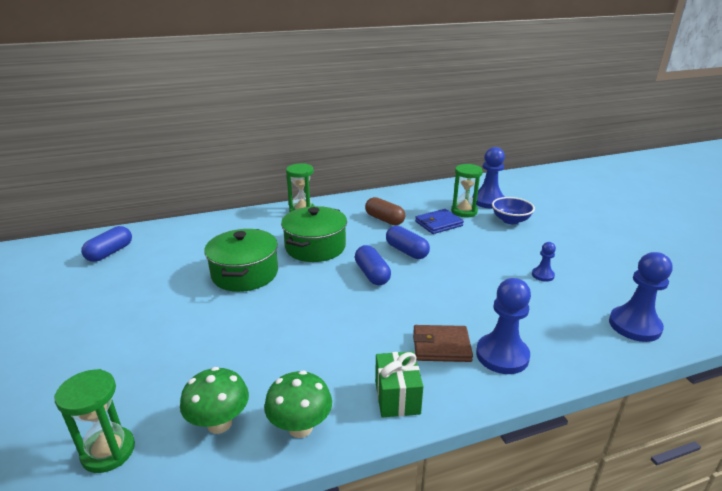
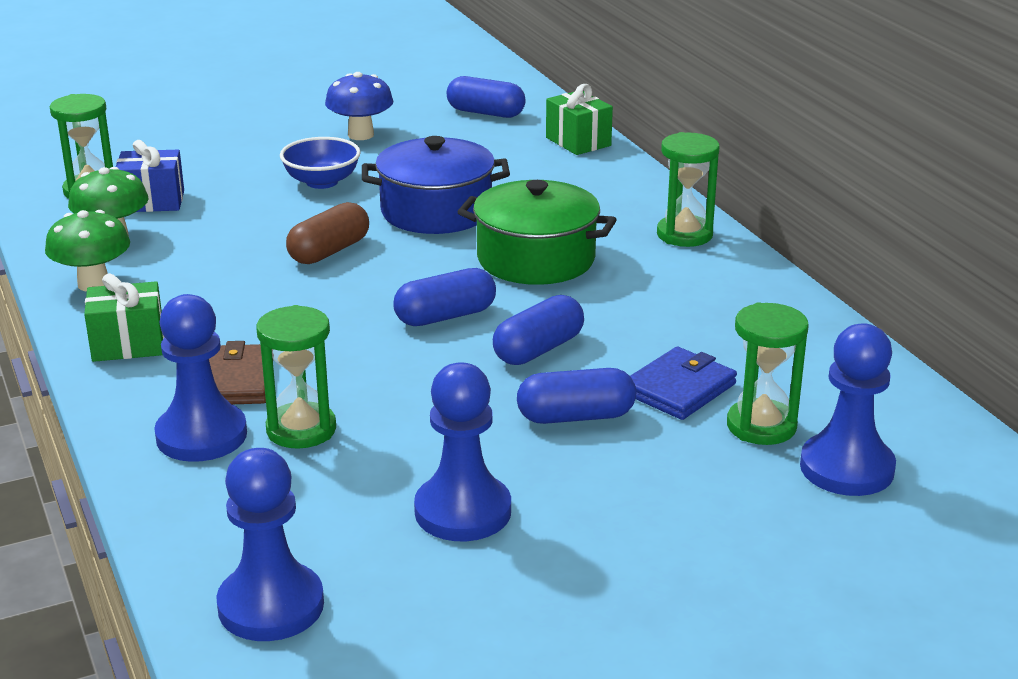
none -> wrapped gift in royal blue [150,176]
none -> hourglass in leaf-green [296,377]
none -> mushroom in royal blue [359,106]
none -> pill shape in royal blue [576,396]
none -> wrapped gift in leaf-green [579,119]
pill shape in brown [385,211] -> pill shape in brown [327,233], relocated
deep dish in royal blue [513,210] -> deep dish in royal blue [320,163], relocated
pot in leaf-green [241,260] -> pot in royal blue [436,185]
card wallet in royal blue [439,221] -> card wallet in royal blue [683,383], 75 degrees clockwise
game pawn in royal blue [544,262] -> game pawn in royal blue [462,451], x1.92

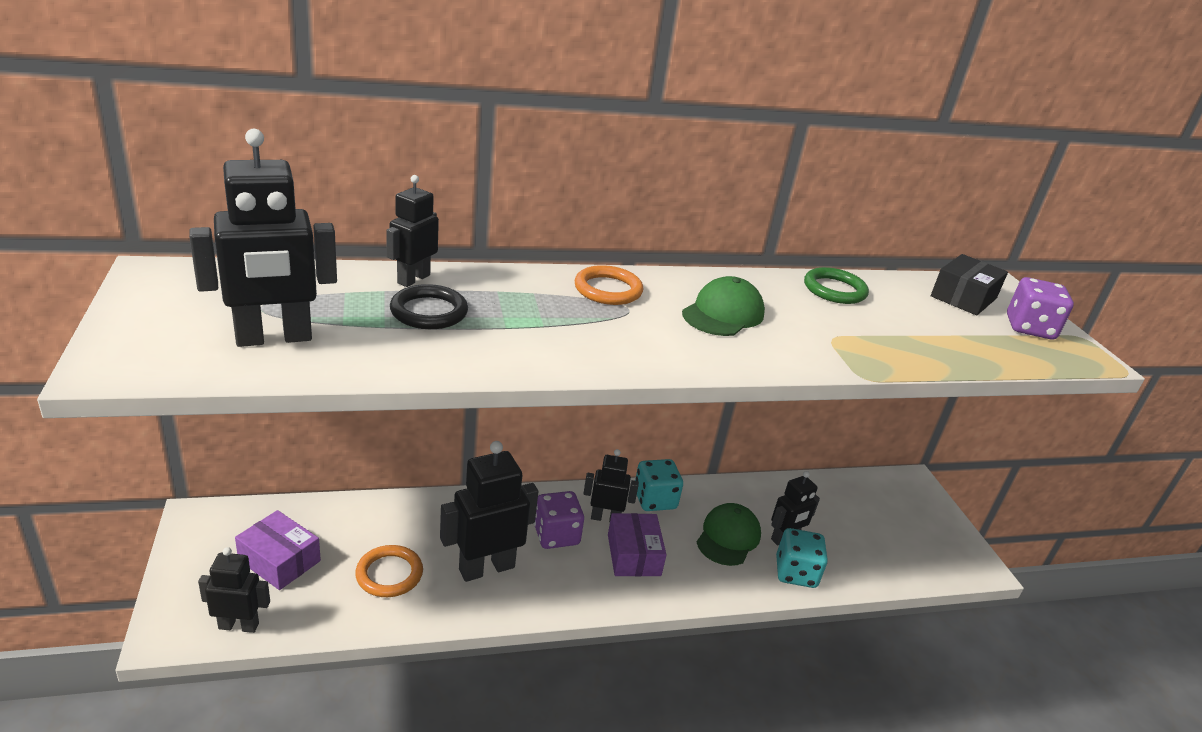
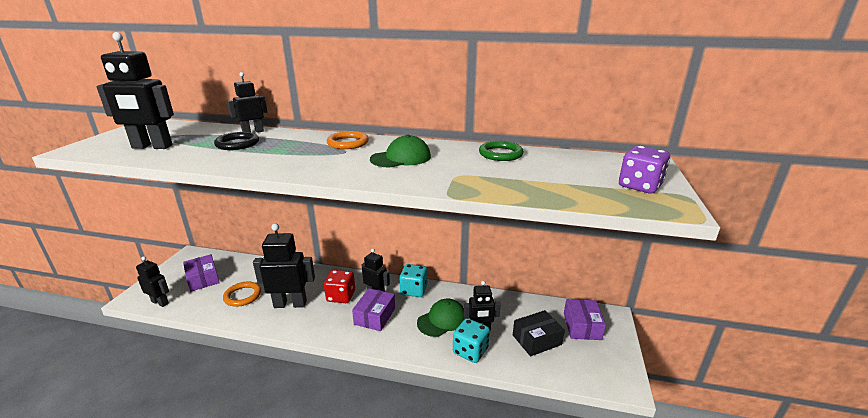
none -> box in purple [585,319]
box in jet-black [969,284] -> box in jet-black [539,333], relocated
die in purple [559,520] -> die in red [339,286]

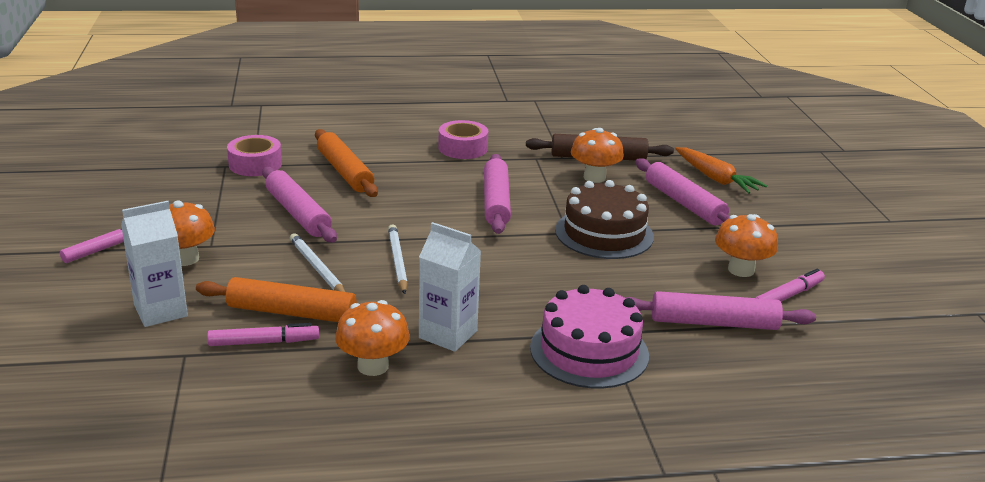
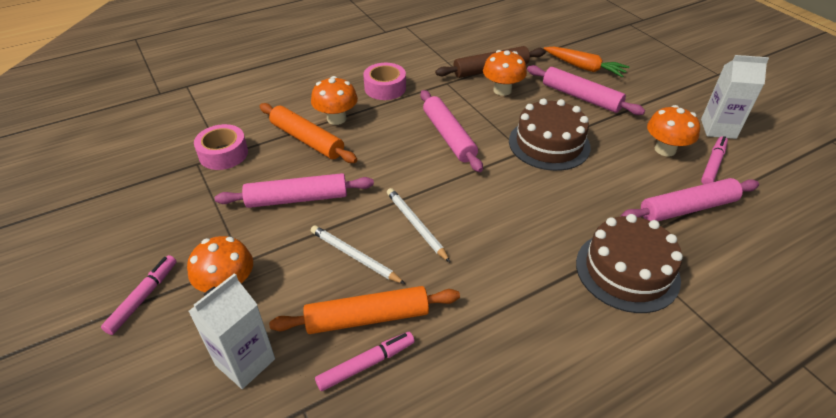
mushroom in orange [372,338] -> mushroom in orange [334,100], relocated
juice carton in snow-white [450,287] -> juice carton in snow-white [735,97], relocated
cake in rose-pink [589,337] -> cake in brown [629,263]
rolling pin in rose-pink [299,204] -> rolling pin in rose-pink [294,190], 45 degrees counterclockwise

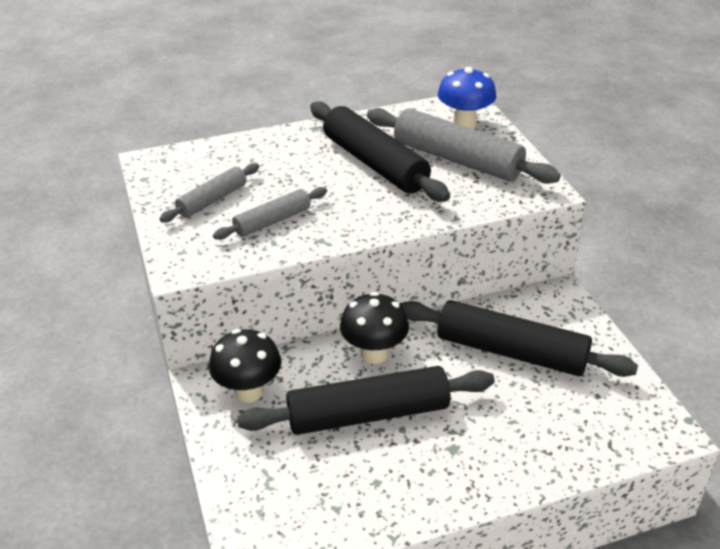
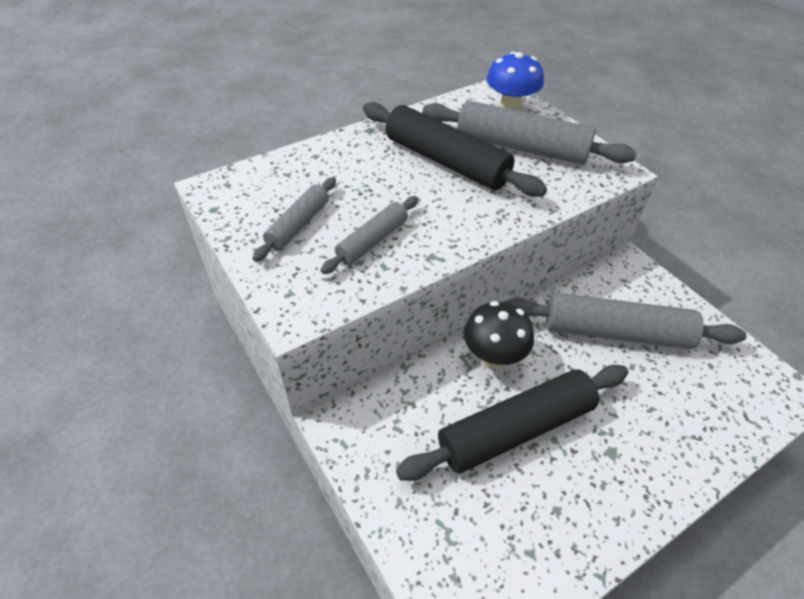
mushroom in jet-black [245,366] -> none
rolling pin in jet-black [519,338] -> rolling pin in grey [626,321]

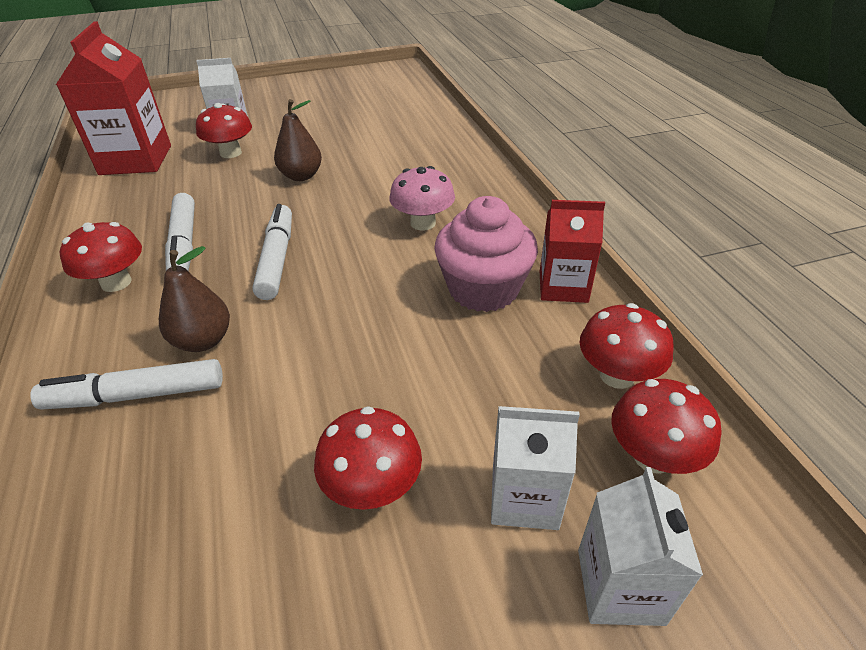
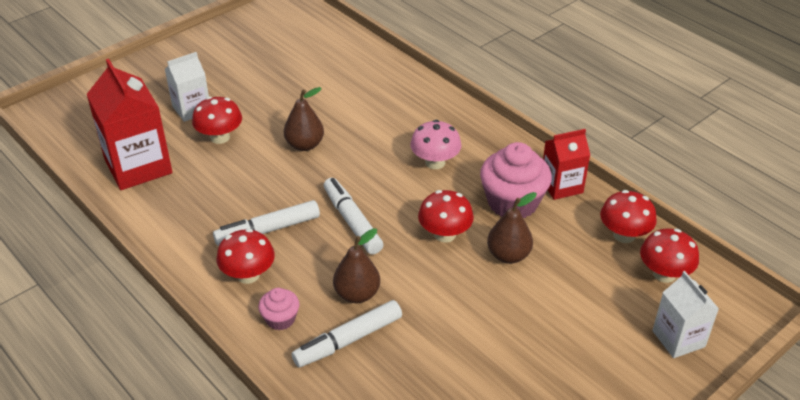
juice carton in snow-white [535,468] -> none
none -> muffin in rose-pink [278,309]
none -> pear fruit in brown [512,228]
mushroom in red [368,458] -> mushroom in red [446,216], relocated
felt pen in snow-white [180,232] -> felt pen in snow-white [266,223], 105 degrees clockwise

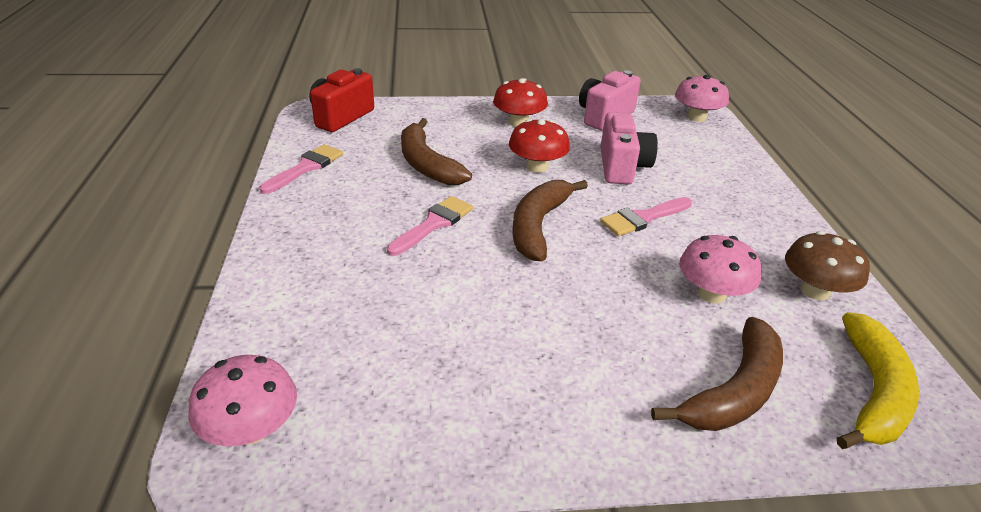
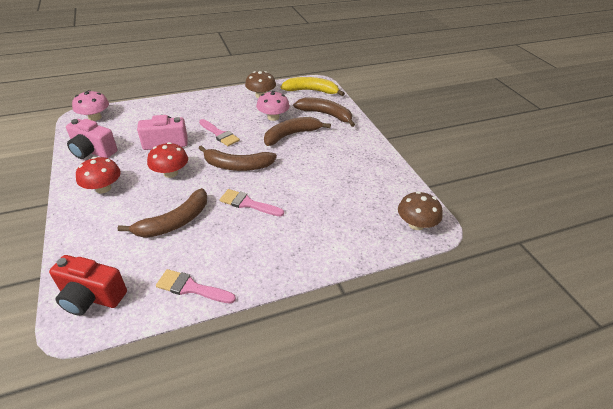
none -> banana fruit in brown [297,131]
mushroom in rose-pink [242,400] -> mushroom in brown [420,210]

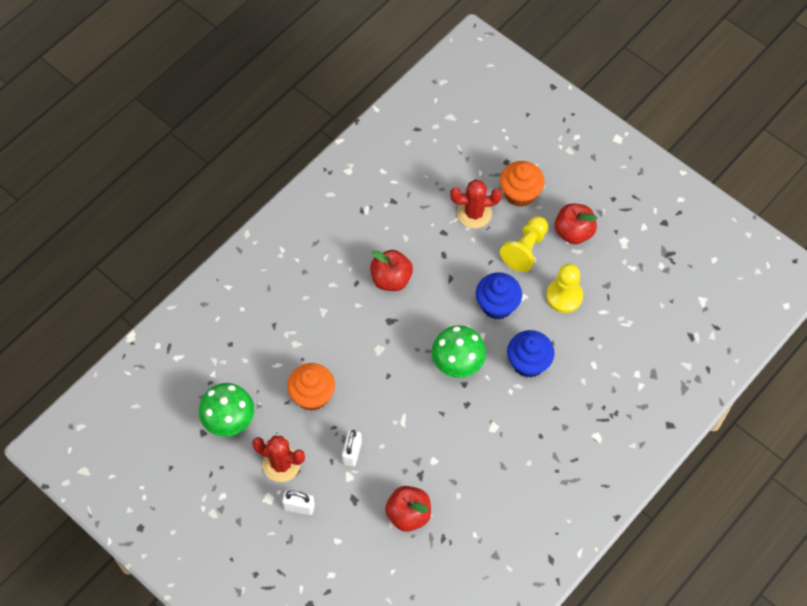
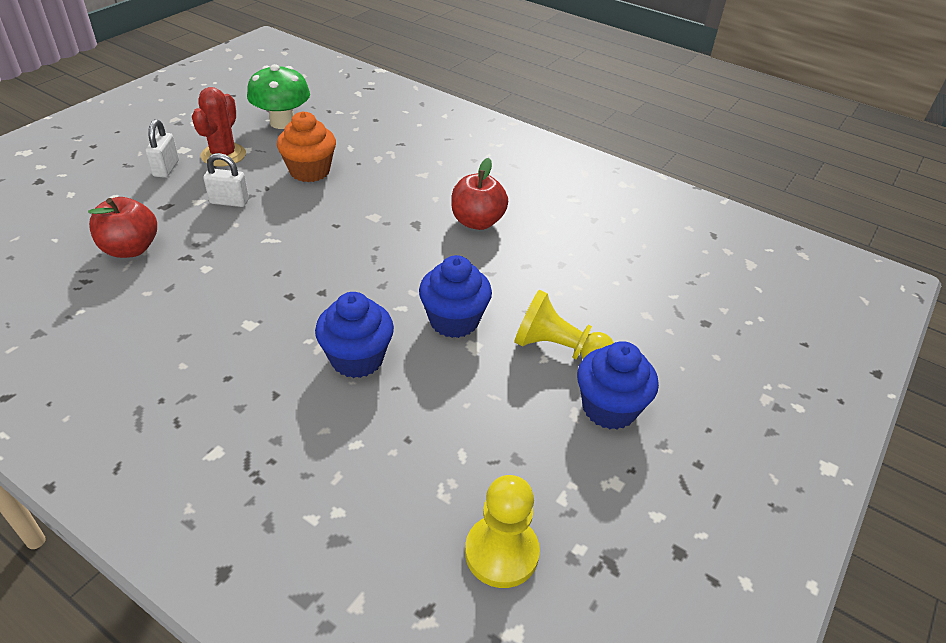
mushroom in leaf-green [458,351] -> none
prickly plant in red [476,203] -> none
muffin in orange [522,184] -> none
game pawn in bright yellow [564,288] -> game pawn in bright yellow [502,531], relocated
apple in red [576,224] -> muffin in royal blue [618,385]

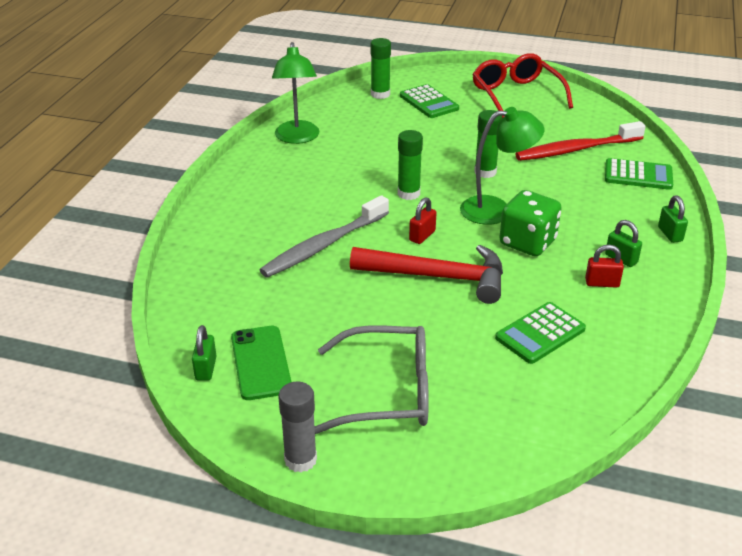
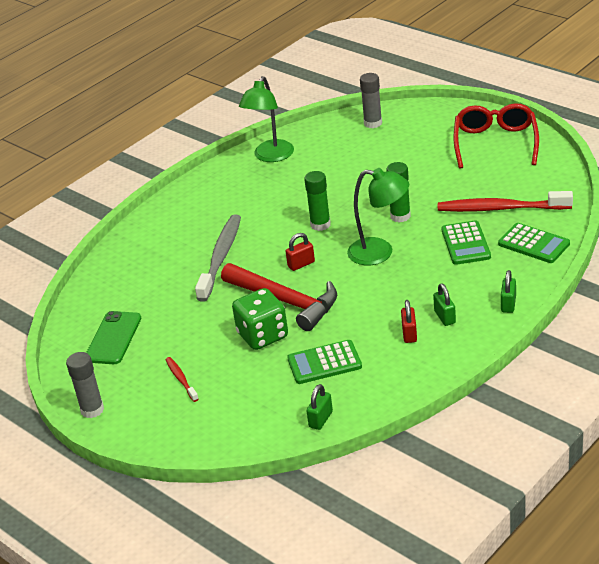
lock in leaf-green [204,353] -> lock in leaf-green [320,407], relocated
pocket calculator in leaf-green [429,101] -> pocket calculator in leaf-green [466,243], relocated
die in leaf-green [530,223] -> die in leaf-green [260,319], relocated
glasses in grey [371,379] -> toothbrush in red [182,379]
glue stick in leaf-green [381,68] -> glue stick in grey [371,100]
toothbrush in grey [324,236] -> toothbrush in grey [218,258], 120 degrees clockwise
lock in red [604,266] -> lock in red [409,321], 60 degrees clockwise

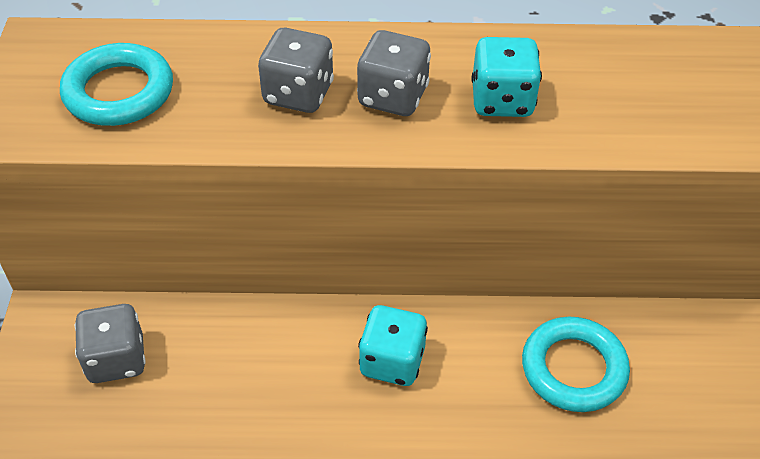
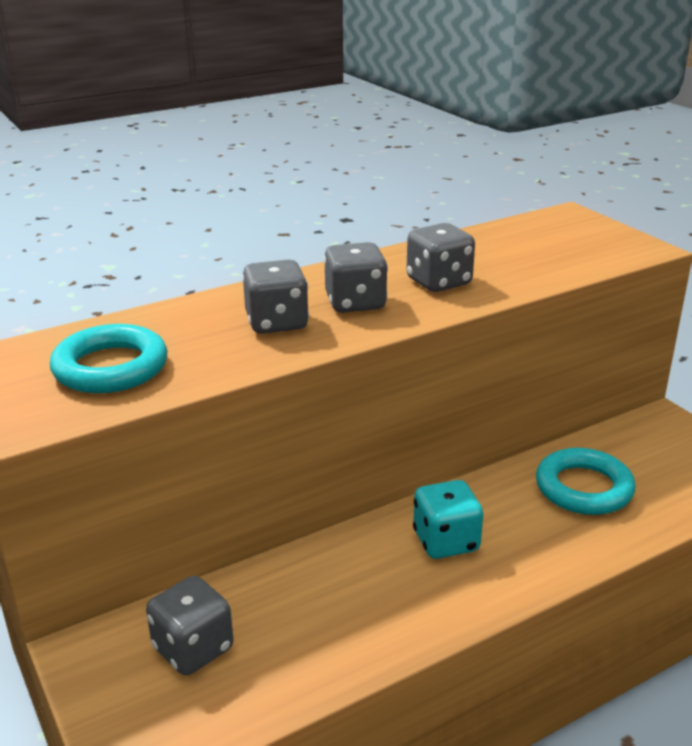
die in turquoise [507,77] -> die in grey [440,257]

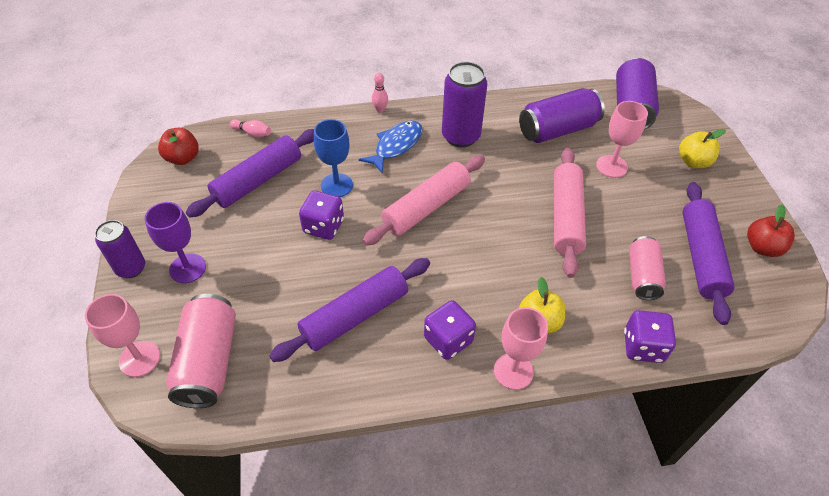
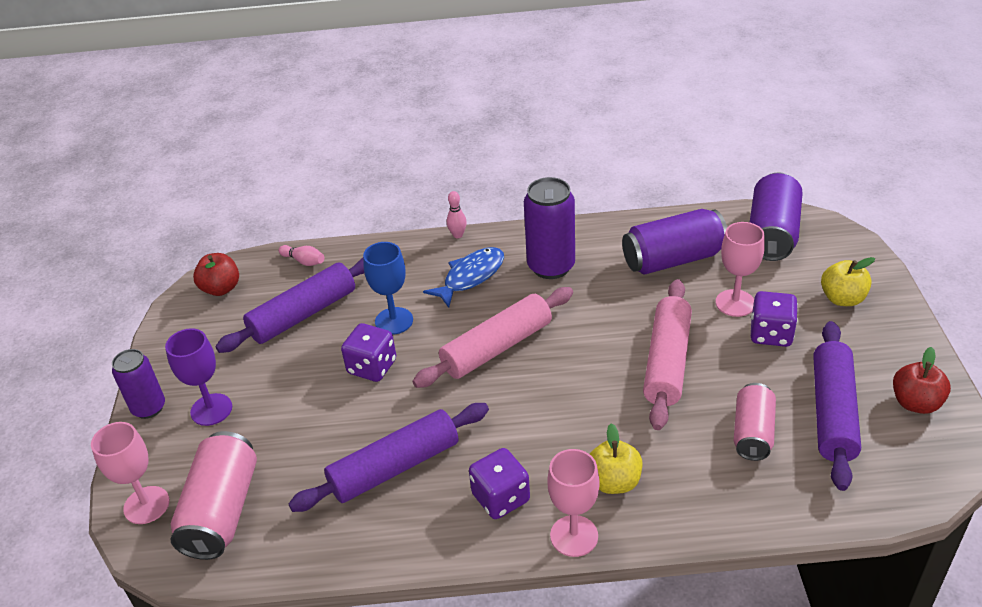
die in purple [650,336] -> die in purple [774,319], relocated

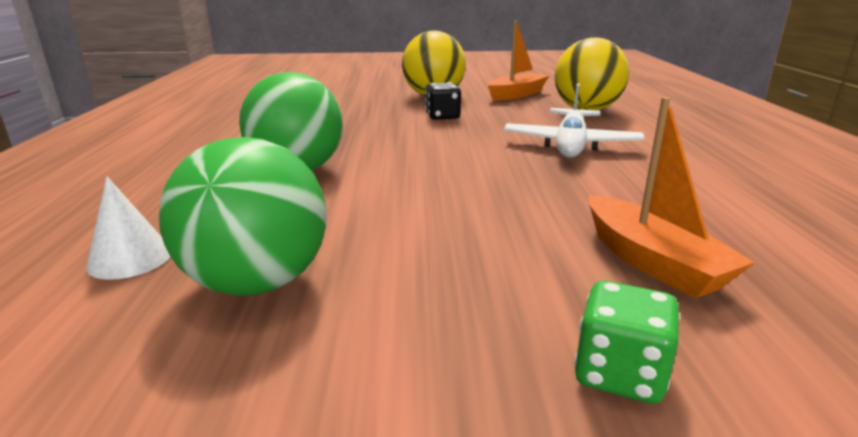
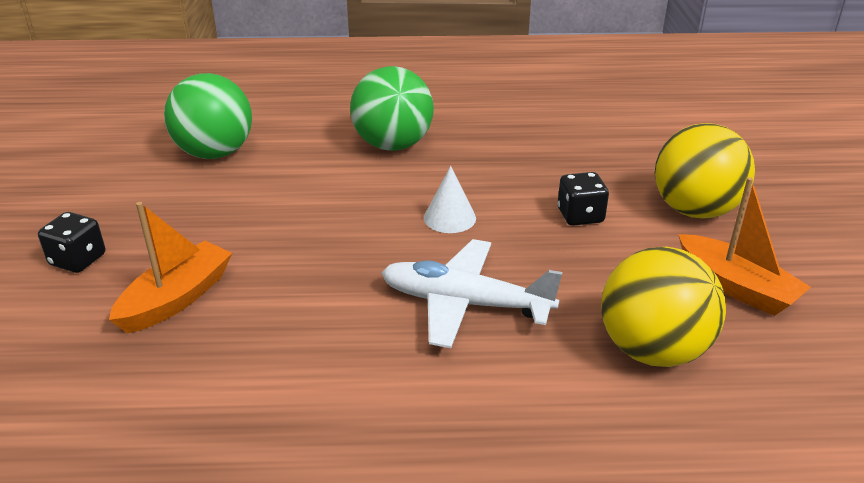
cone shape in snow-white [128,228] -> cone shape in snow-white [450,199], relocated
die in leaf-green [627,342] -> die in jet-black [71,242]
sailboat in orange [672,198] -> sailboat in orange [170,267], 150 degrees clockwise

